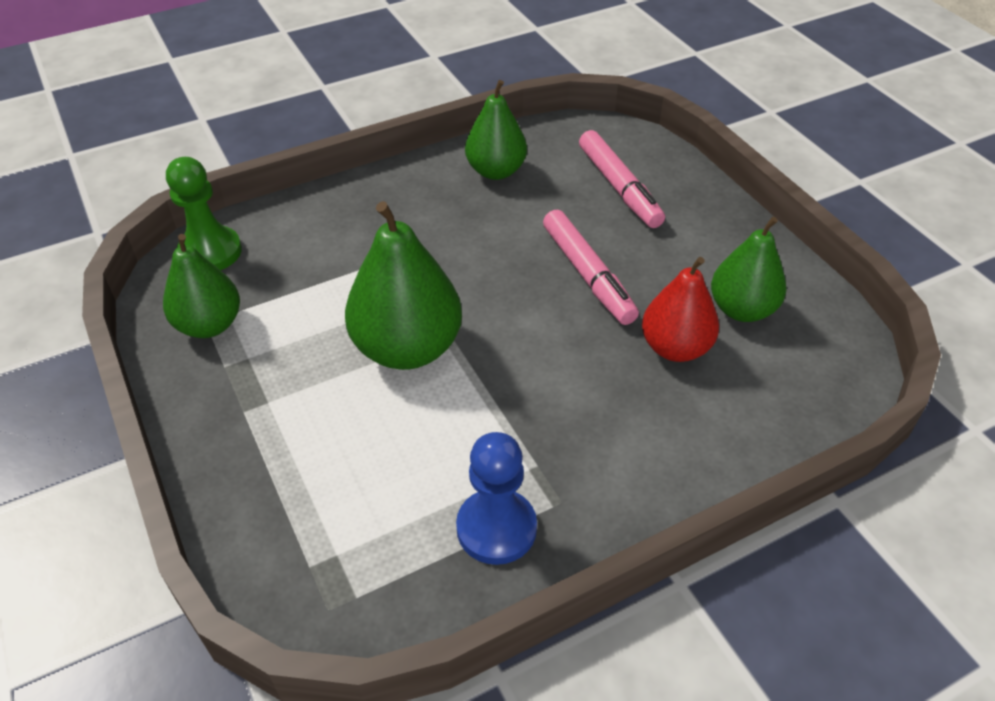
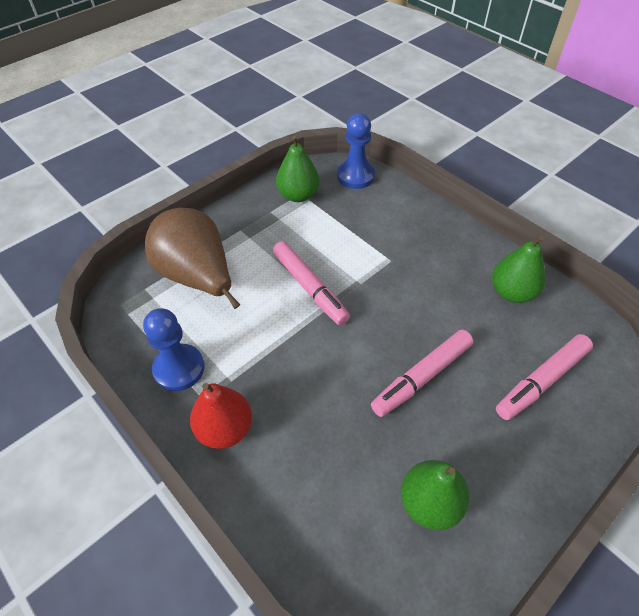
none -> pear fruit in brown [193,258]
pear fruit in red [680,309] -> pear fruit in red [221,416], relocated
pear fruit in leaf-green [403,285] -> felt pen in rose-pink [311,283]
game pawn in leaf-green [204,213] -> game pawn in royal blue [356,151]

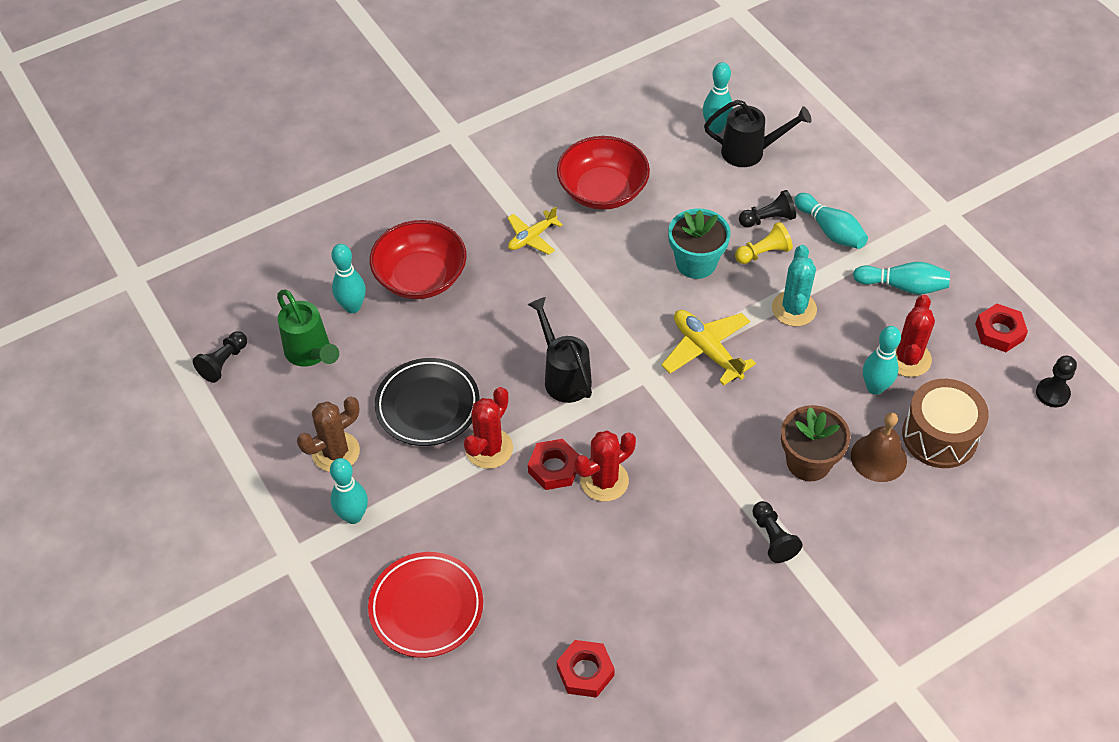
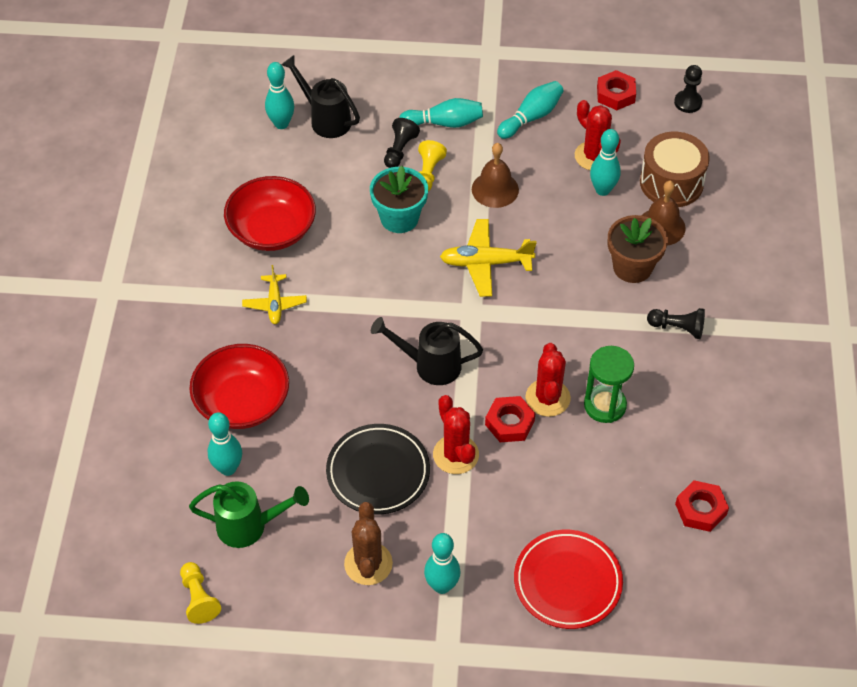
none -> hourglass in leaf-green [609,384]
prickly plant in turquoise [794,285] -> school bell in brown [495,175]
game pawn in jet-black [220,357] -> game pawn in bright yellow [200,593]
sprinkling can in jet-black [758,133] -> sprinkling can in jet-black [320,96], 90 degrees counterclockwise

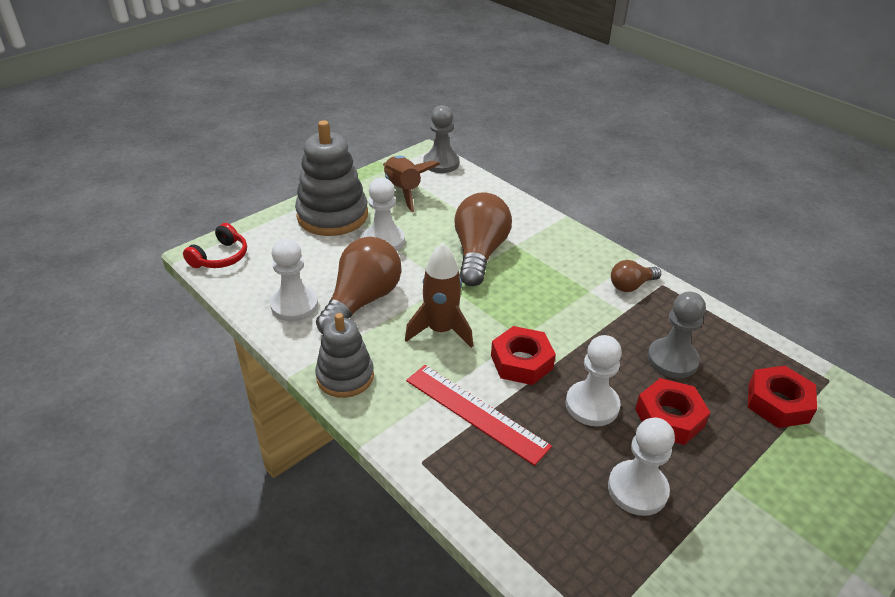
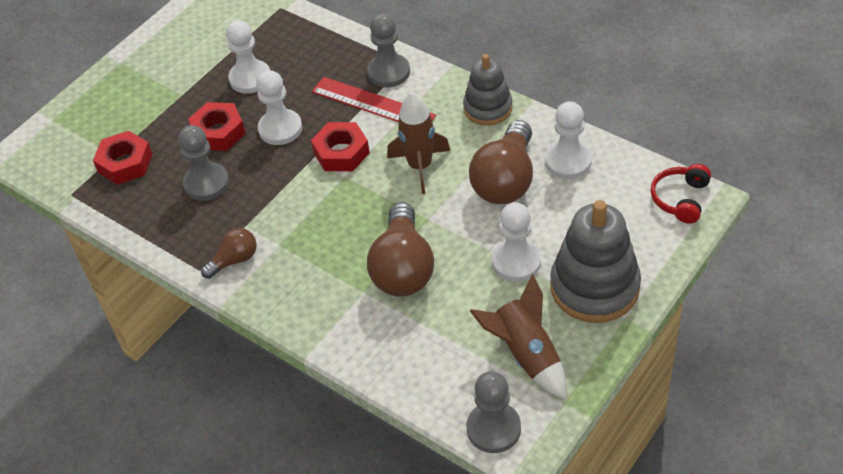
none -> game pawn in grey [388,50]

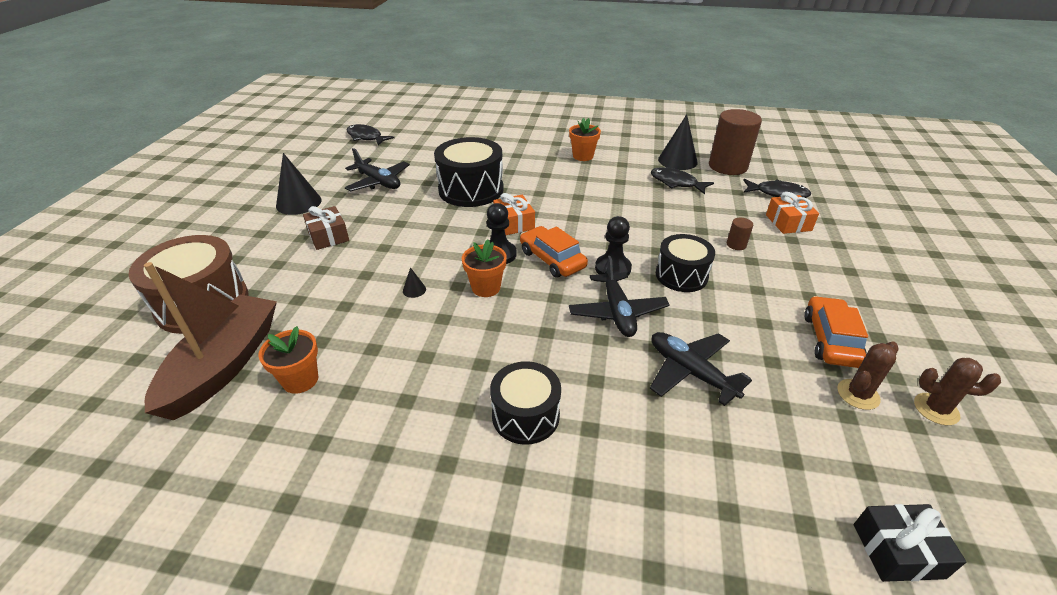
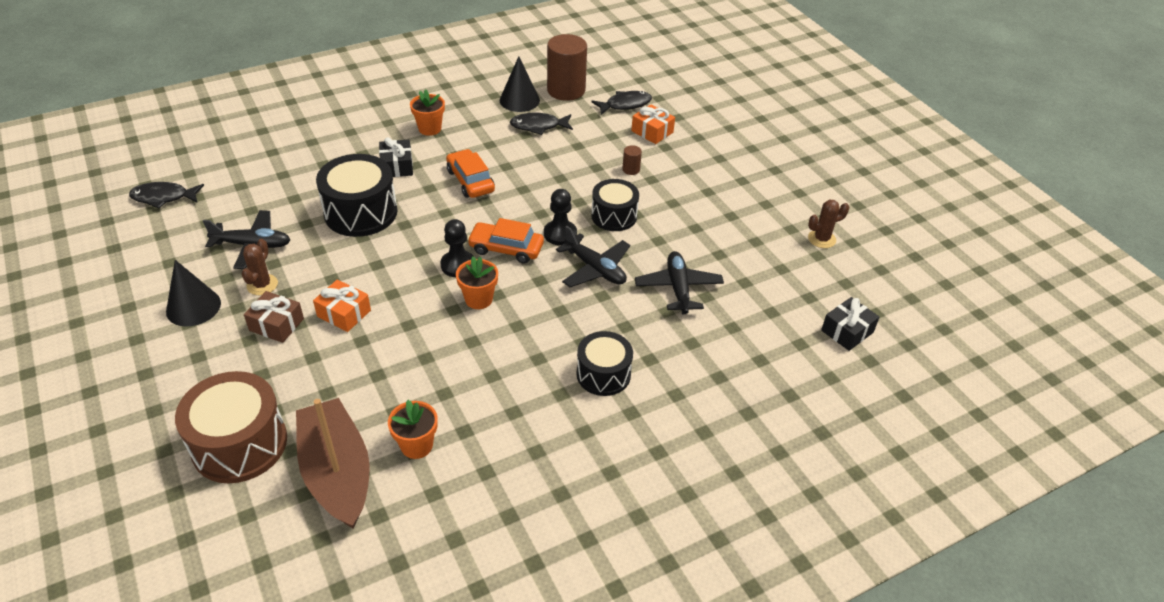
cone shape in jet-black [414,282] -> none
none -> wrapped gift in jet-black [396,157]
wrapped gift in orange [514,214] -> wrapped gift in orange [342,305], relocated
car in orange [836,332] -> car in orange [470,173], relocated
prickly plant in brown [868,375] -> prickly plant in brown [260,267], relocated
plane in jet-black [701,369] -> plane in jet-black [679,282], 75 degrees clockwise

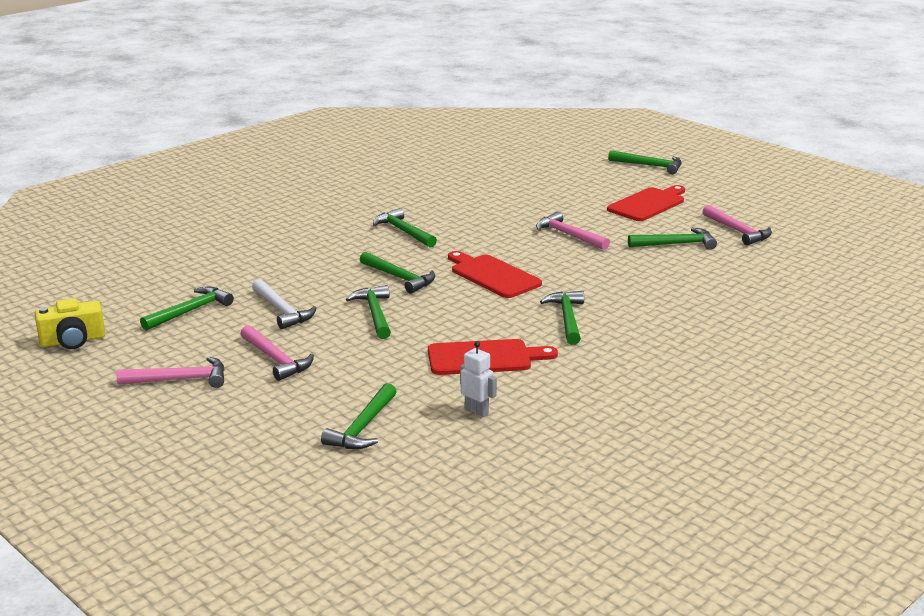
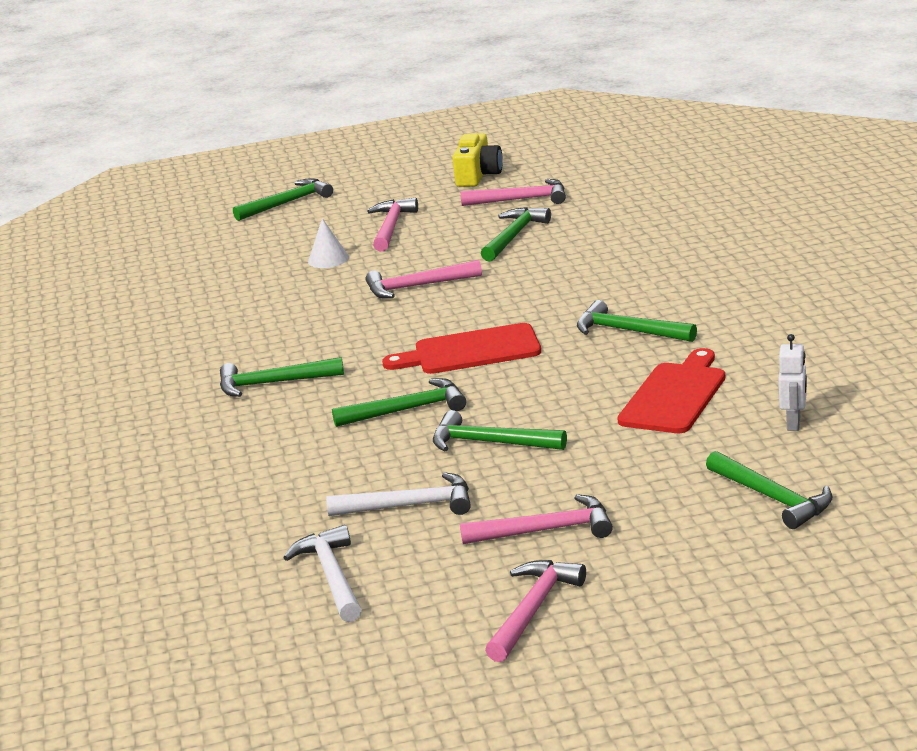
none -> cone shape in snow-white [328,243]
compact camera in bright yellow [70,323] -> compact camera in bright yellow [477,160], relocated
chopping board in red [646,203] -> claw hammer in rose-pink [392,225]
claw hammer in leaf-green [187,308] -> claw hammer in snow-white [322,573]
robot in snow-white [478,379] -> robot in snow-white [792,382], 120 degrees clockwise

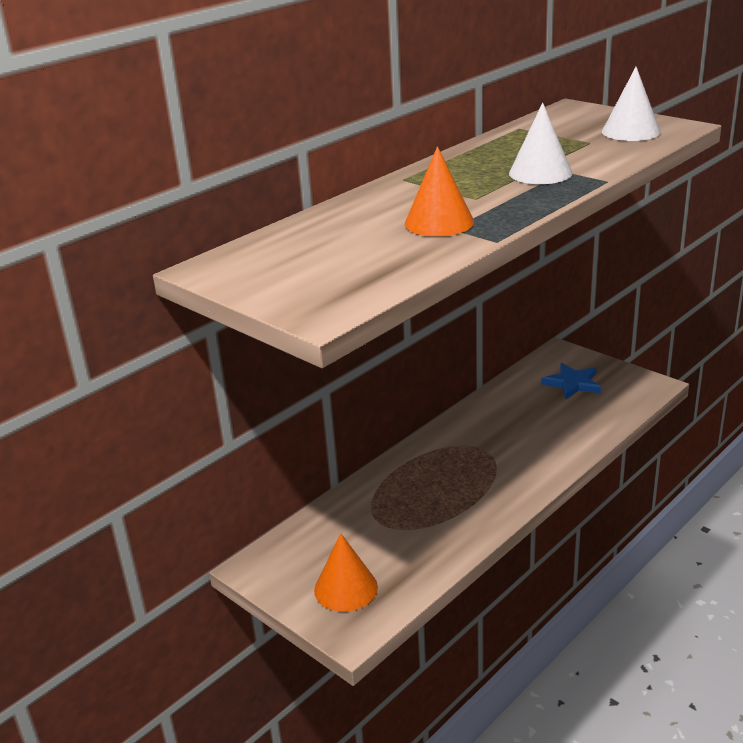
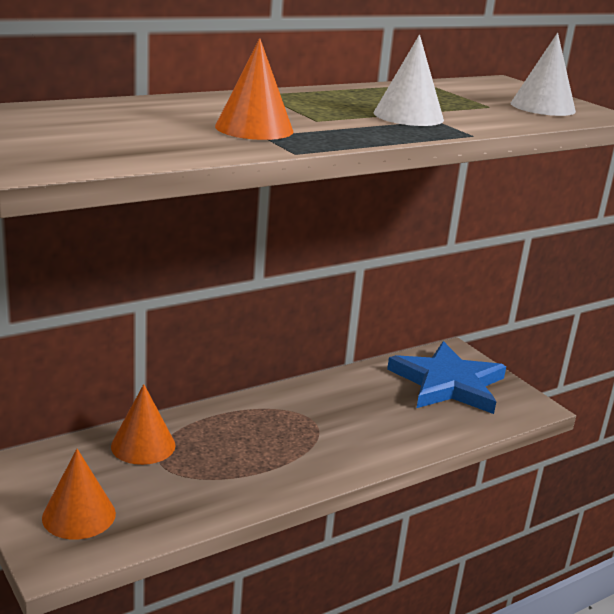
none -> cone shape in orange [143,424]
five-pointed star in royal blue [571,381] -> five-pointed star in royal blue [446,377], x1.84

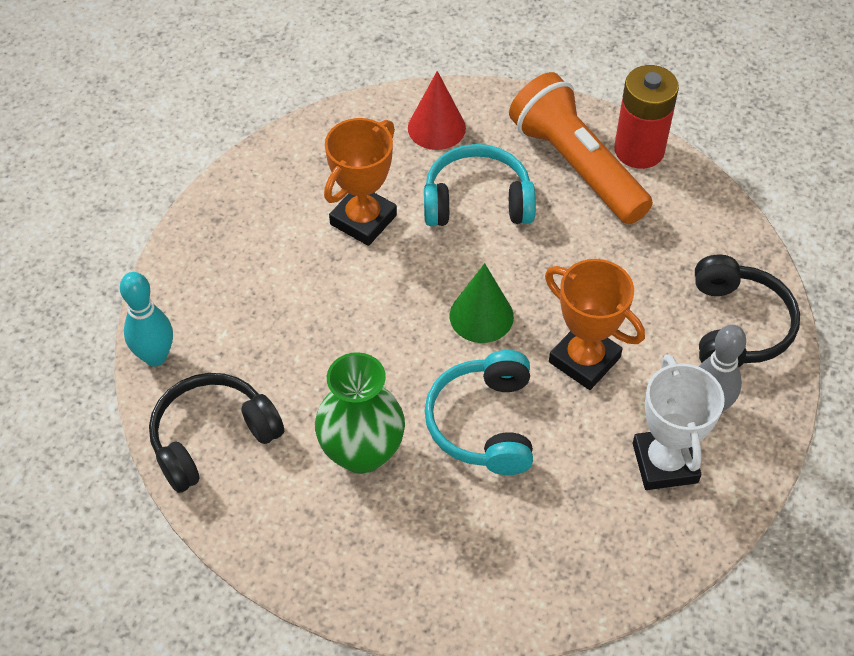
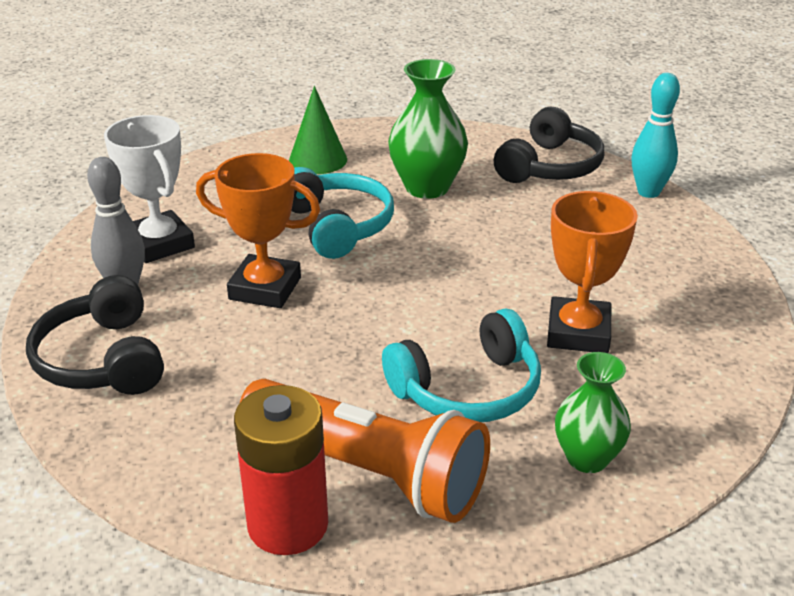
cone shape in leaf-green [482,303] -> cone shape in leaf-green [318,130], relocated
cone shape in red [437,110] -> vase in leaf-green [593,412]

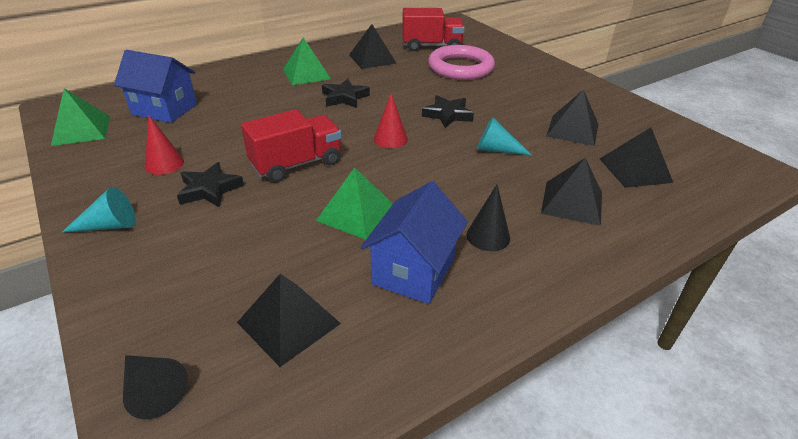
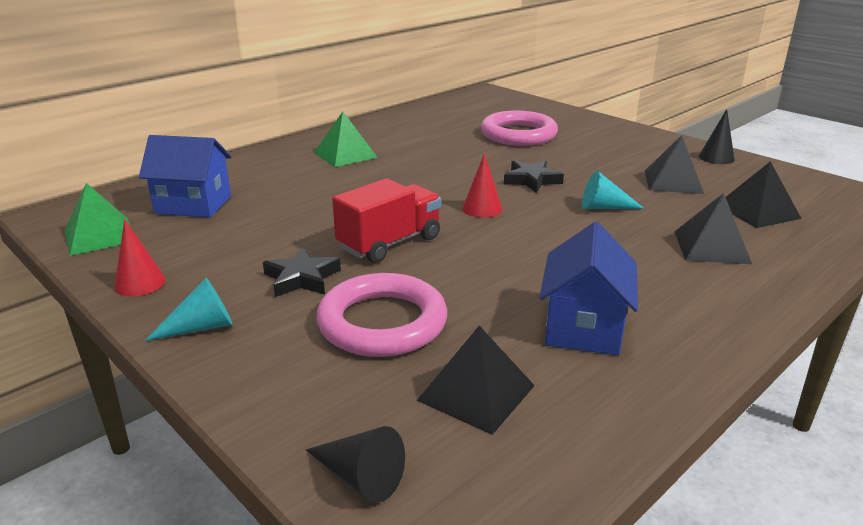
pyramid shape in leaf-green [354,203] -> none
five-pointed star in jet-black [346,93] -> none
pyramid shape in jet-black [373,46] -> none
truck in red [433,29] -> none
none -> ring in rose-pink [381,315]
cone shape in red [164,145] -> cone shape in red [140,257], relocated
cone shape in jet-black [488,218] -> cone shape in jet-black [717,136], relocated

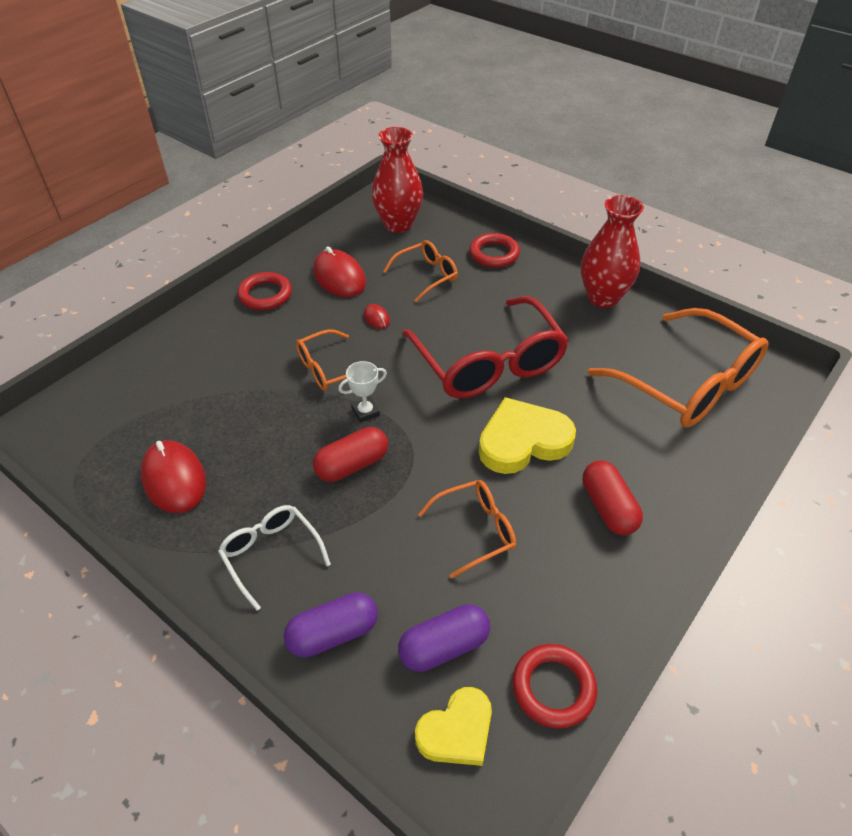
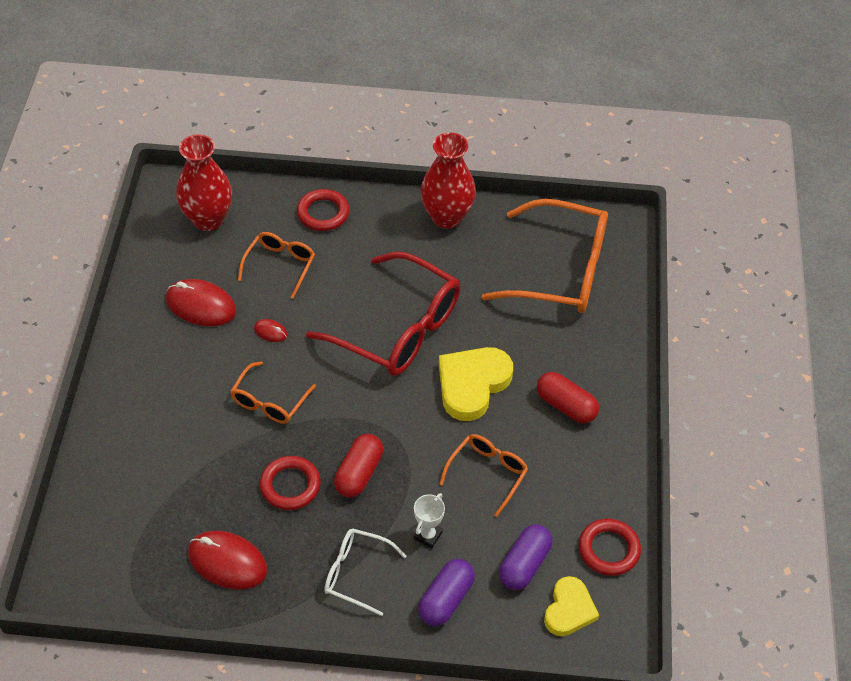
ring in red [264,291] -> ring in red [290,483], relocated
trophy in snow-white [362,392] -> trophy in snow-white [429,520], relocated

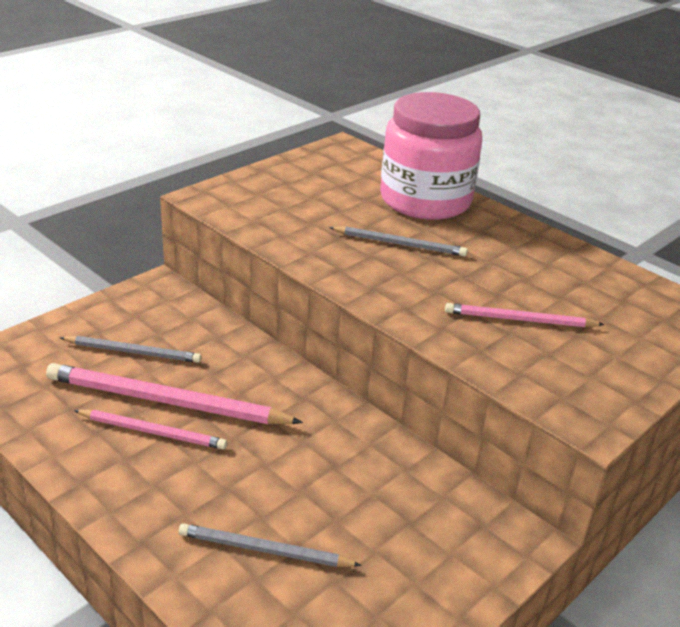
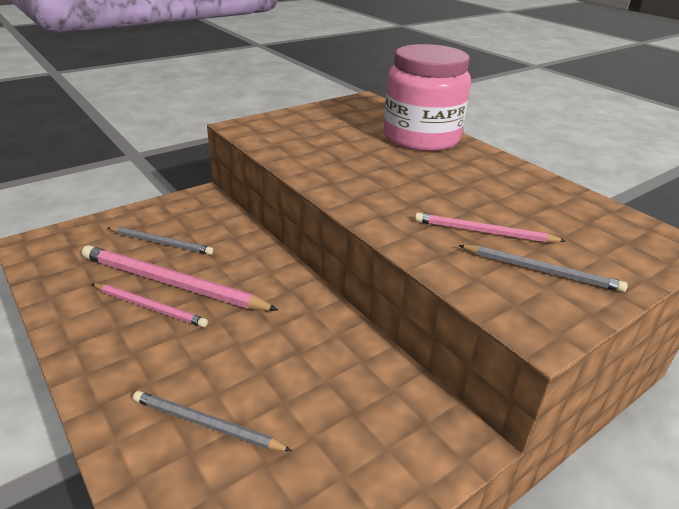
lead pencil in grey [398,241] -> lead pencil in grey [543,268], relocated

